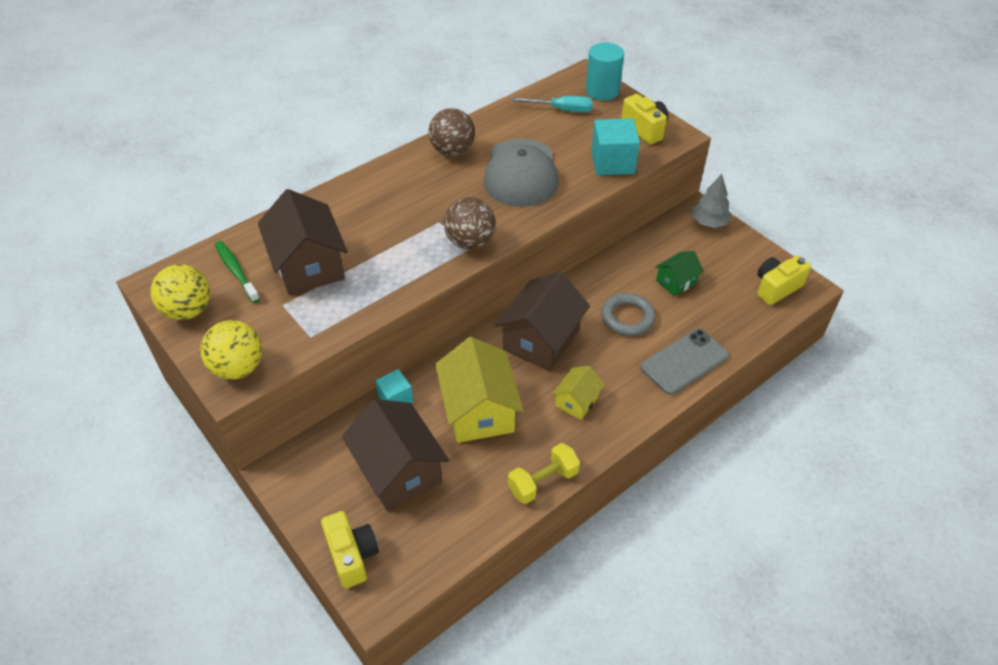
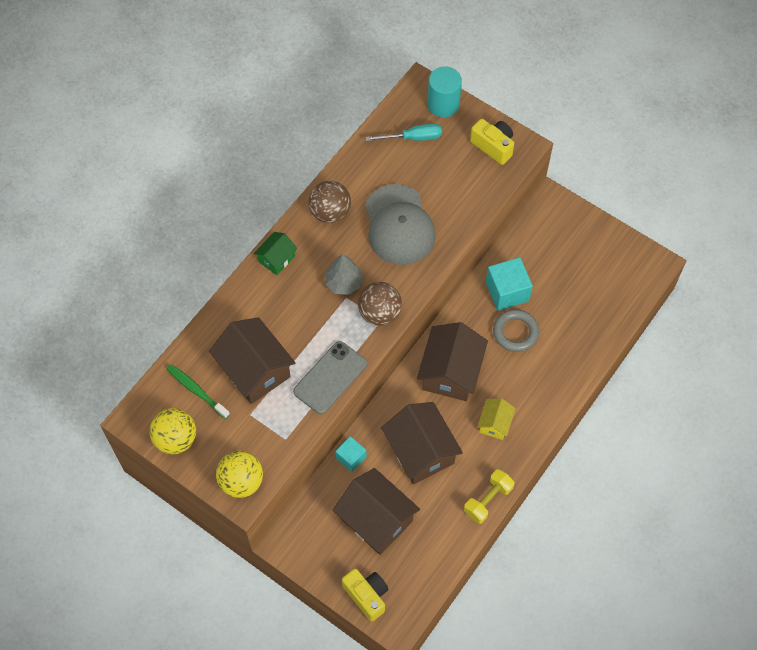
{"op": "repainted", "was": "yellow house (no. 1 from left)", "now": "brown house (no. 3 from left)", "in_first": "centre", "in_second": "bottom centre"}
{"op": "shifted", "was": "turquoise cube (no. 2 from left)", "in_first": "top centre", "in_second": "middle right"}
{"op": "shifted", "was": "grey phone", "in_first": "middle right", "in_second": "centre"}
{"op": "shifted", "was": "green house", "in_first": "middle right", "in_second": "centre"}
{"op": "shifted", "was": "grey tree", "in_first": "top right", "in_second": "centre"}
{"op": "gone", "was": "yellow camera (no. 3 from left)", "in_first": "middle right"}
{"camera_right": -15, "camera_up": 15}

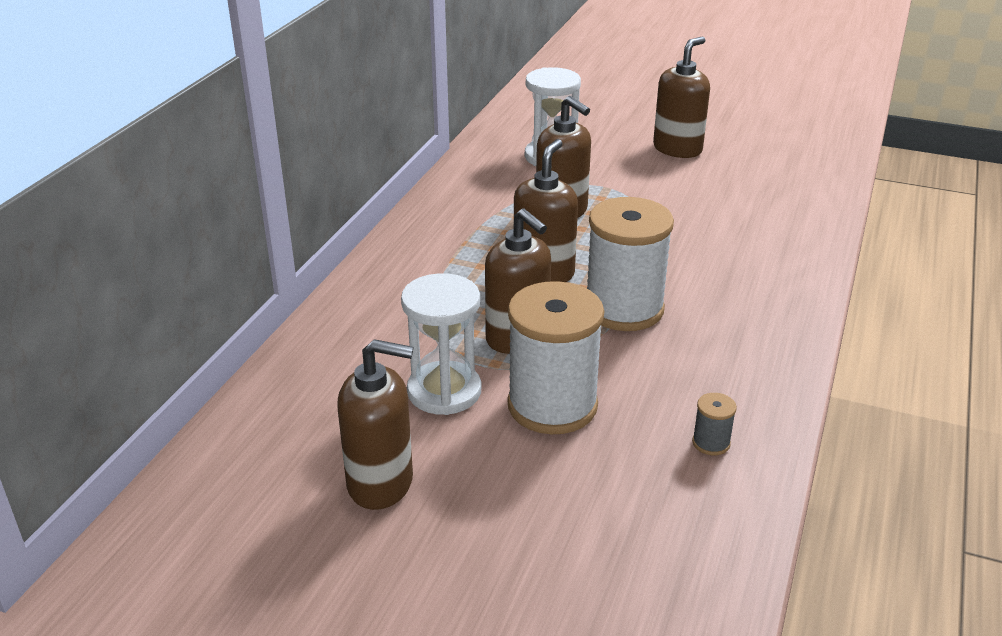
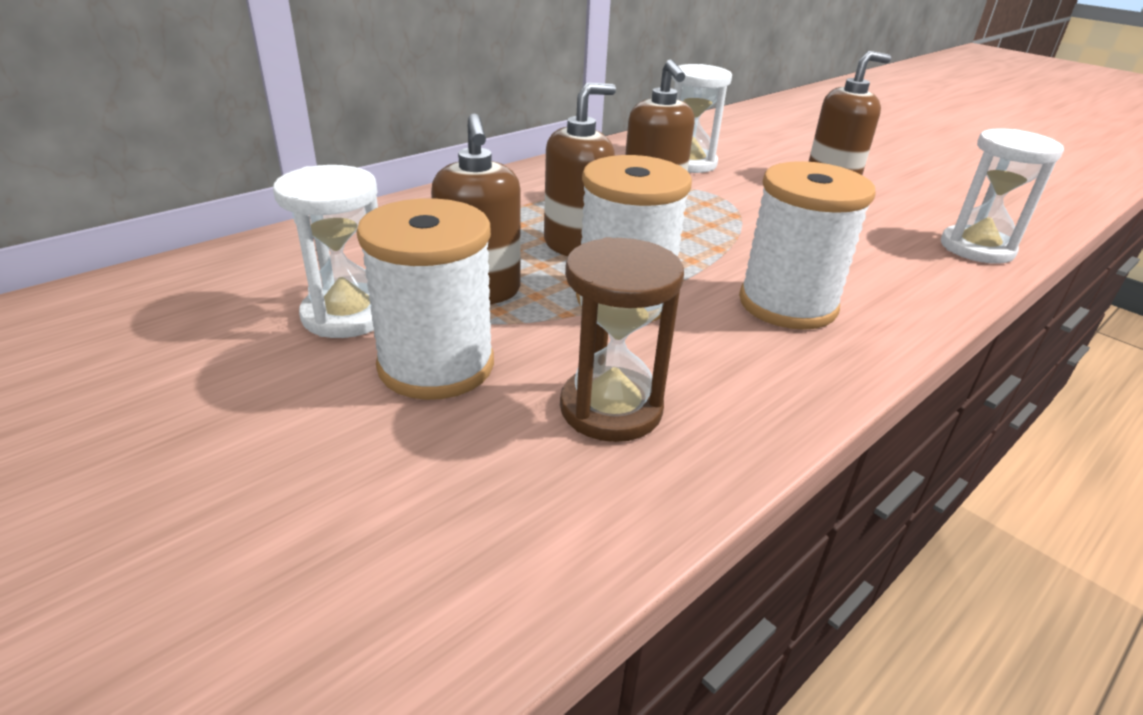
{"op": "gone", "was": "brown soap dispenser (no. 1 from left)", "in_first": "bottom centre"}
{"op": "gone", "was": "grey spool", "in_first": "bottom right"}
{"op": "new", "now": "brown hourglass", "in_second": "centre"}
{"op": "new", "now": "white spool (no. 3 from left)", "in_second": "middle right"}
{"op": "new", "now": "white hourglass (no. 3 from left)", "in_second": "top right"}
{"camera_right": 25, "camera_up": 0}

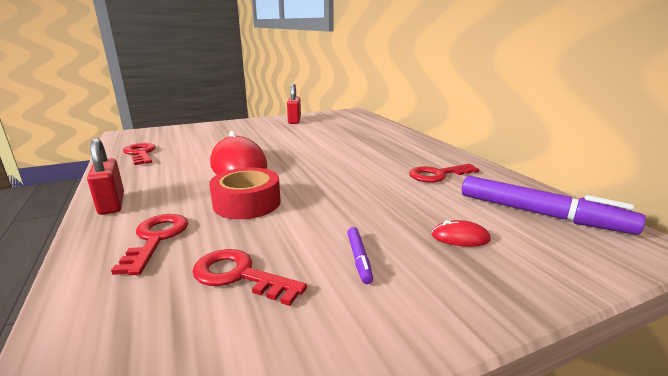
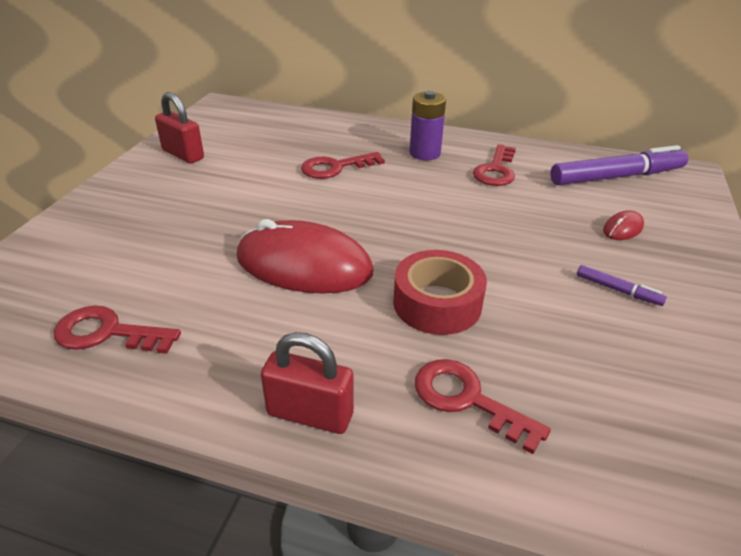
{"op": "shifted", "was": "red key (no. 3 from left in the first image)", "now": "red key (no. 2 from left)", "in_first": "bottom centre", "in_second": "top centre"}
{"op": "new", "now": "purple battery", "in_second": "top centre"}
{"camera_right": -50, "camera_up": 15}

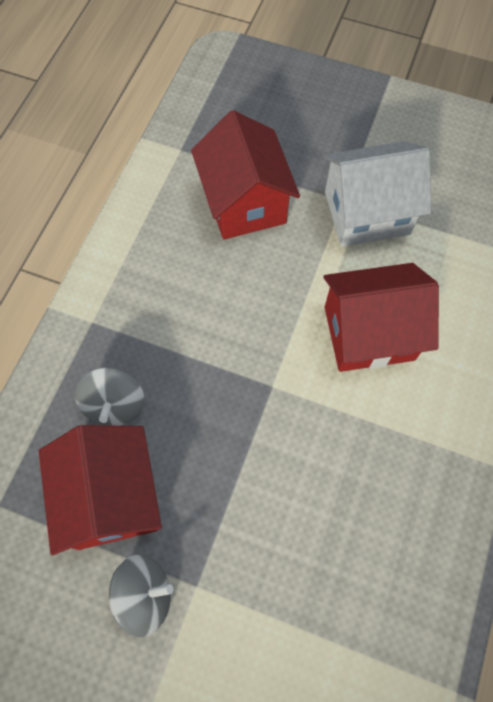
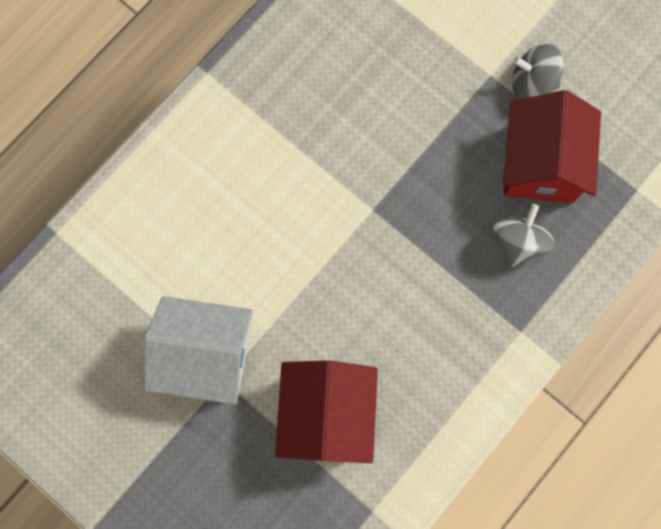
{"op": "gone", "was": "red house (no. 3 from left)", "in_first": "middle right"}
{"camera_right": -160, "camera_up": 10}

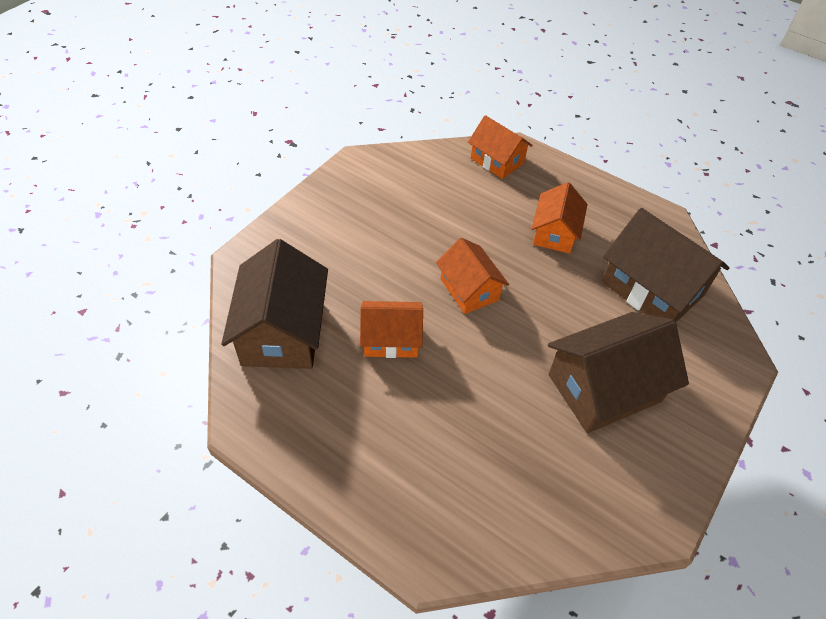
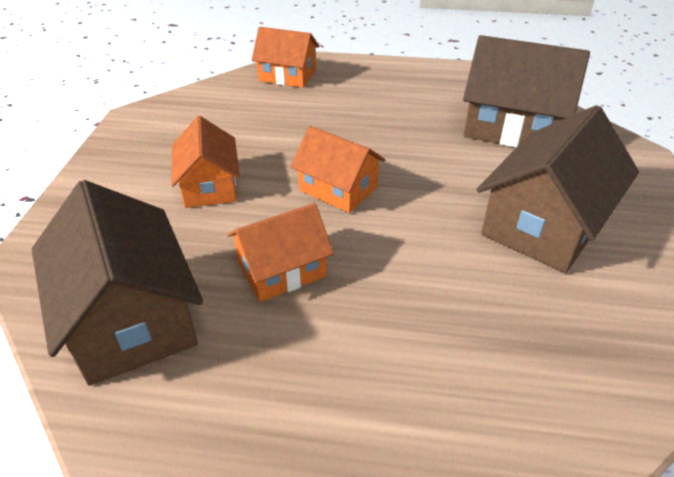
{"op": "shifted", "was": "orange house (no. 4 from left in the first image)", "now": "orange house (no. 1 from left)", "in_first": "middle right", "in_second": "middle left"}
{"camera_right": -25, "camera_up": -10}

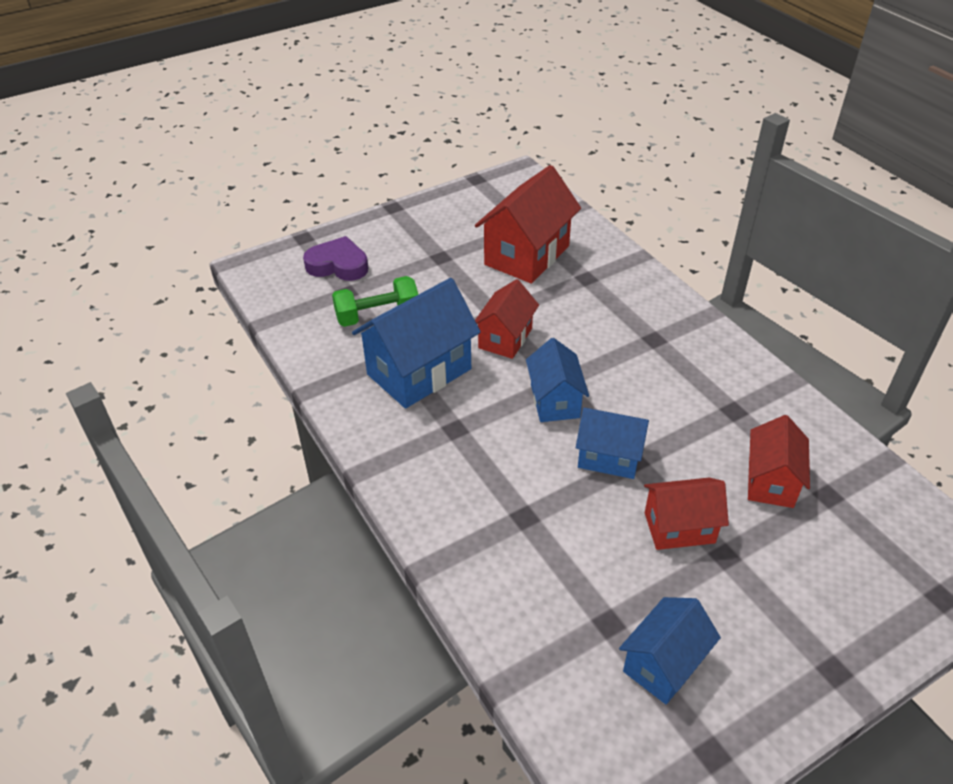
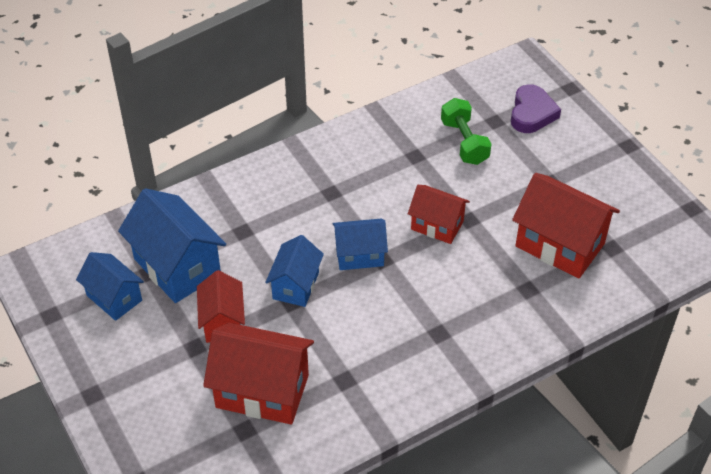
{"op": "shifted", "was": "blue house (no. 1 from left in the first image)", "now": "blue house (no. 2 from left)", "in_first": "centre", "in_second": "middle left"}
{"op": "scaled", "was": "red house (no. 4 from left in the first image)", "in_first": "middle right", "in_second": "bottom centre", "ratio": 1.64}
{"camera_right": 90, "camera_up": 5}

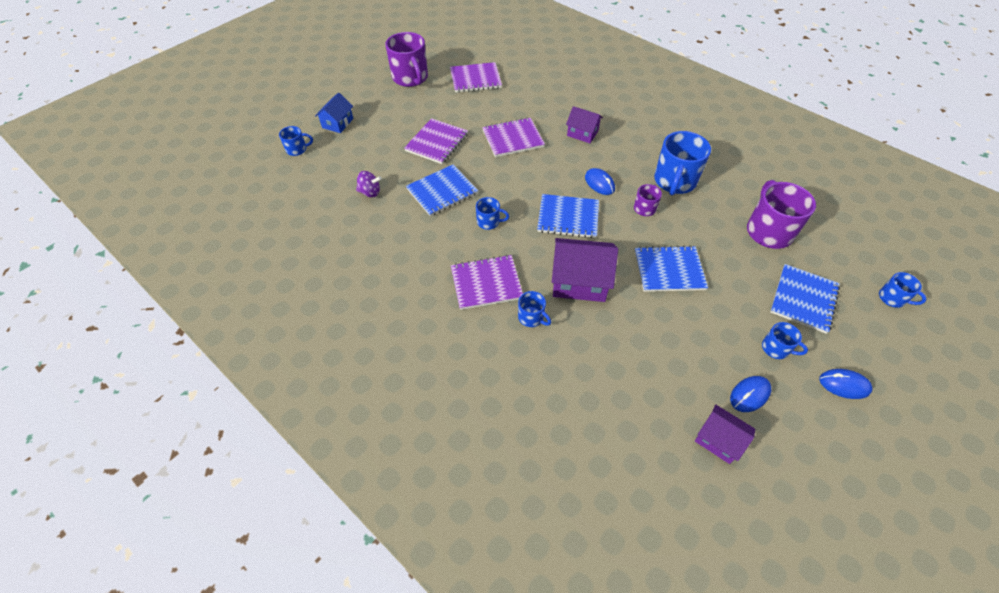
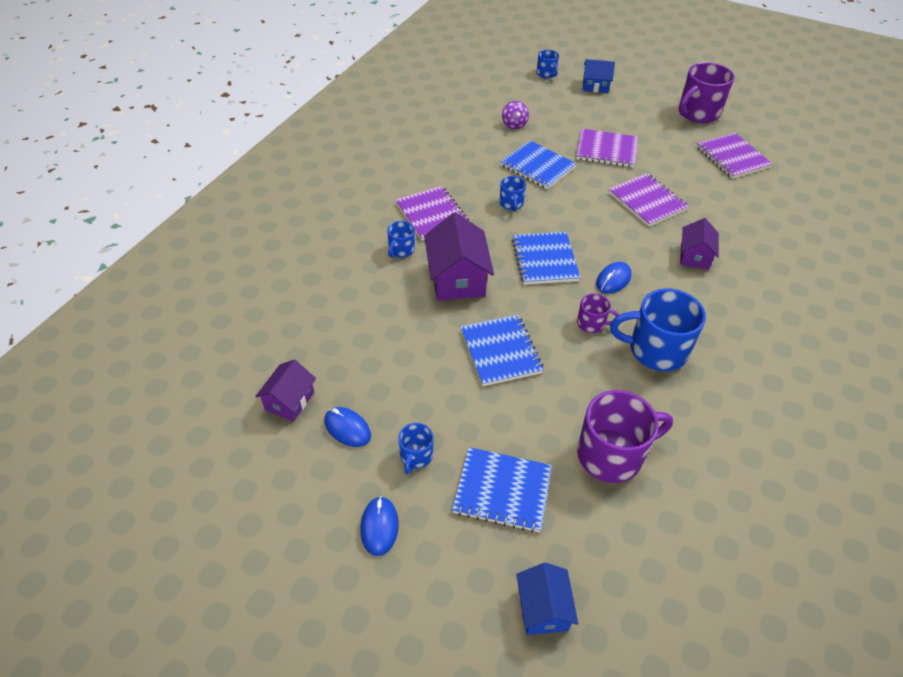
{"op": "swapped", "was": "blue mug (no. 6 from left)", "now": "blue house (no. 1 from left)", "in_first": "middle right", "in_second": "bottom centre"}
{"camera_right": 75, "camera_up": -5}

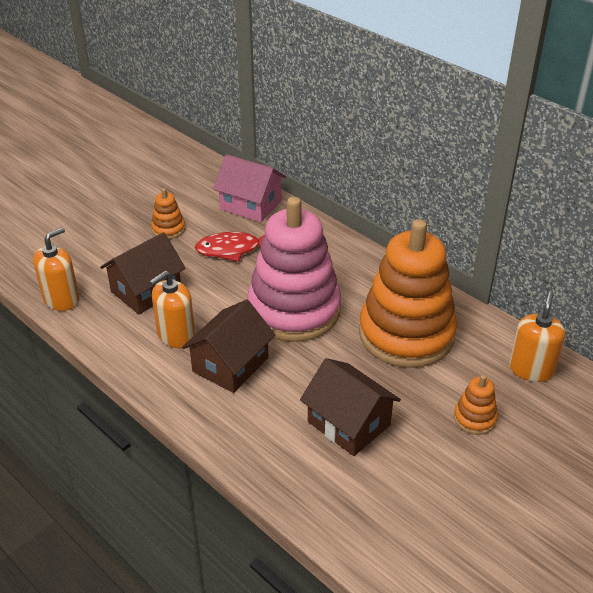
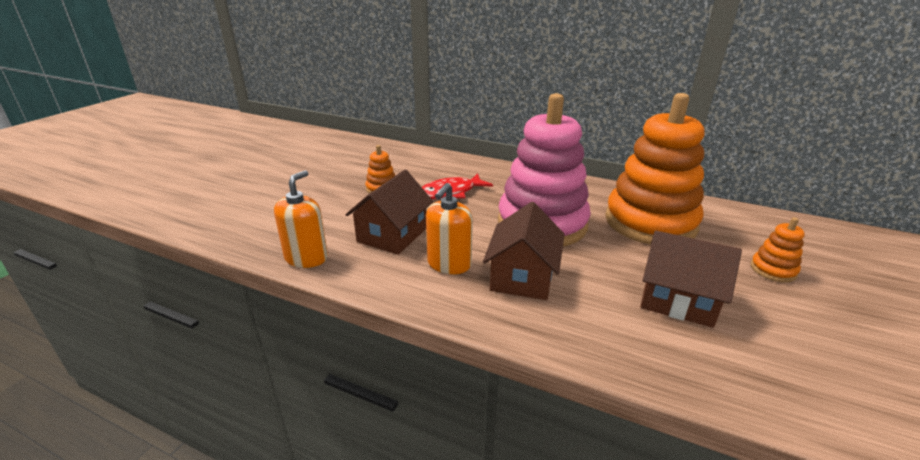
{"op": "gone", "was": "pink house", "in_first": "top centre"}
{"op": "gone", "was": "orange soap dispenser (no. 3 from left)", "in_first": "middle right"}
{"camera_right": -20, "camera_up": -10}

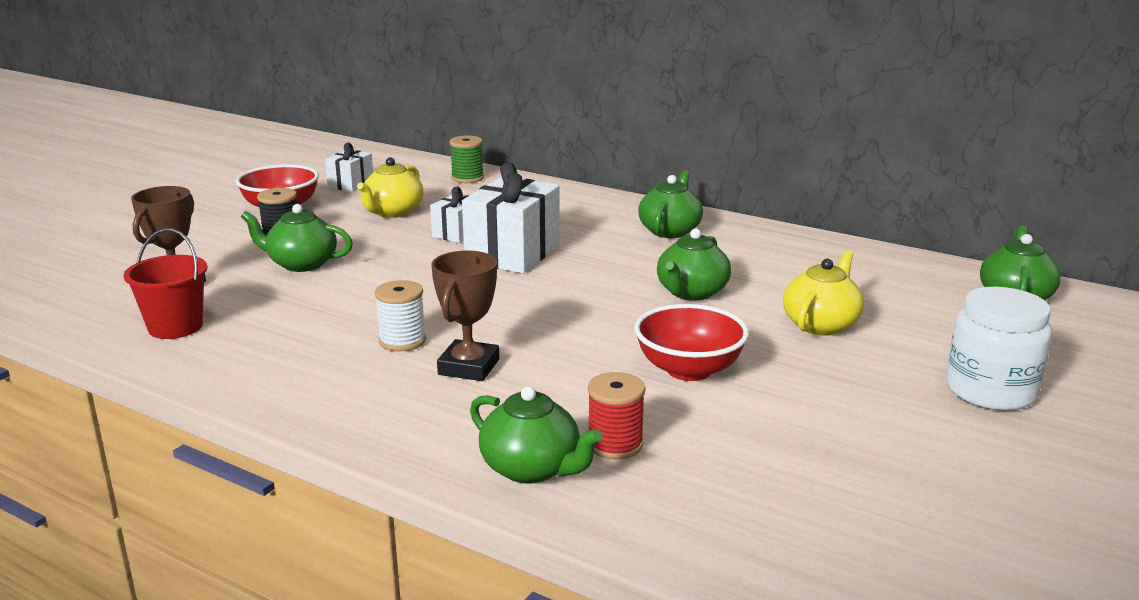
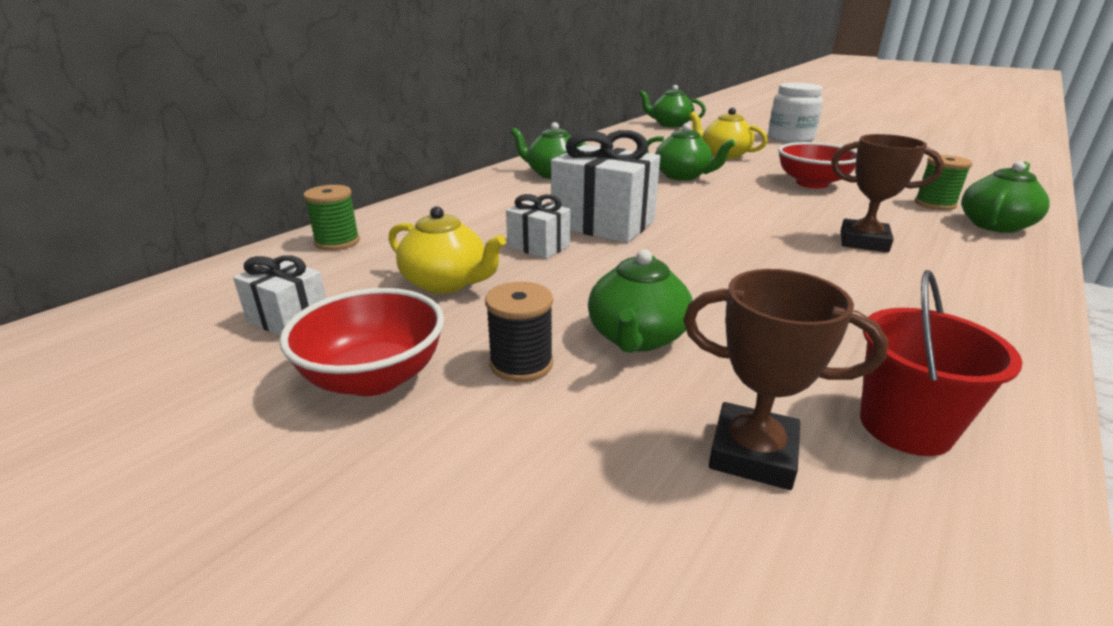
{"op": "gone", "was": "white spool", "in_first": "centre"}
{"op": "repainted", "was": "red spool", "now": "green spool (no. 2 from left)", "in_first": "bottom centre", "in_second": "top right"}
{"camera_right": -85, "camera_up": 5}

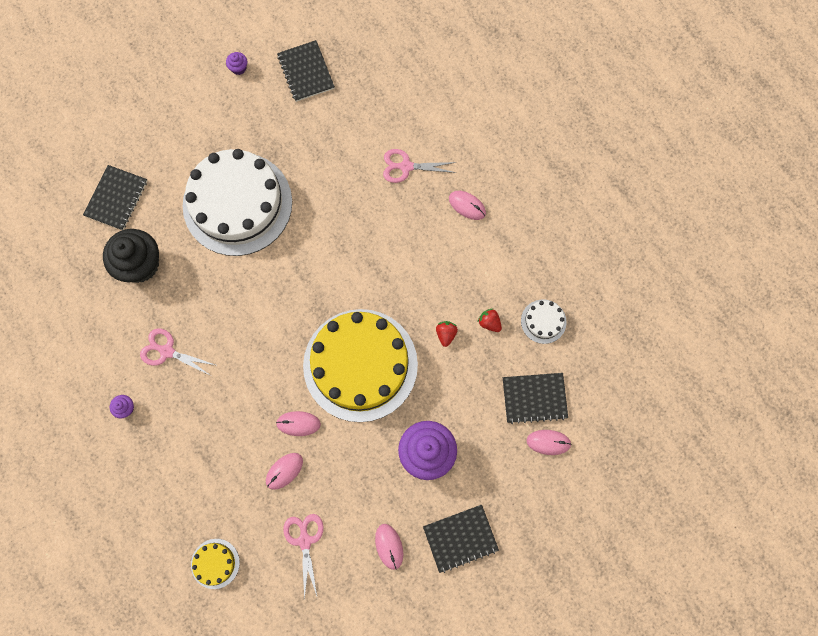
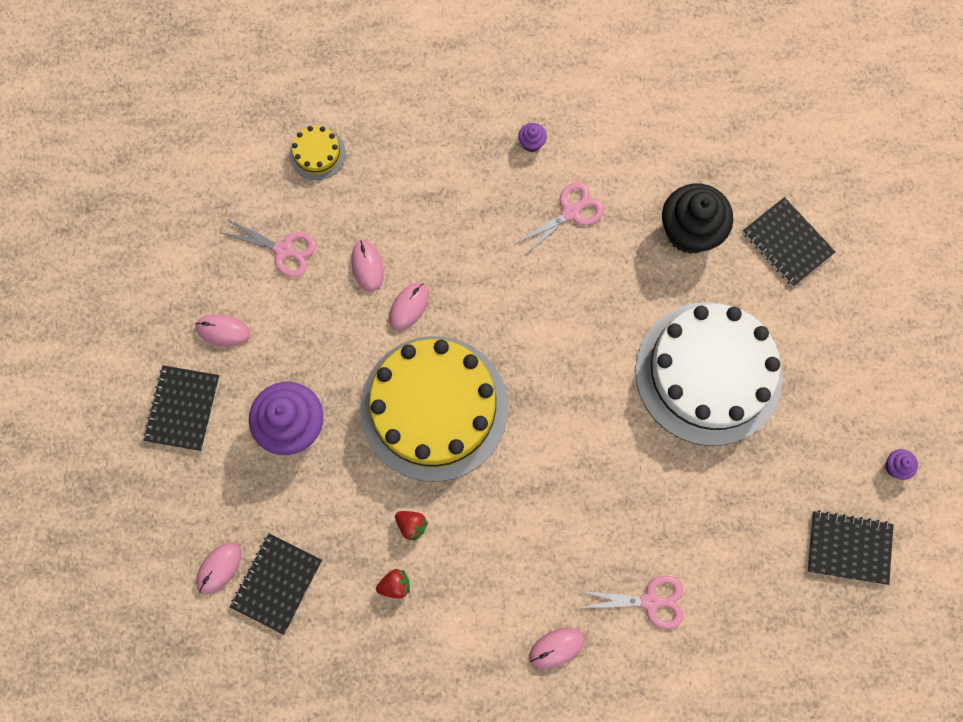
{"op": "rotated", "was": "pink scissors (no. 3 from left)", "in_first": "top centre", "in_second": "bottom centre", "clockwise": 60}
{"op": "gone", "was": "white cake (no. 2 from left)", "in_first": "centre"}
{"camera_right": 120, "camera_up": 0}

